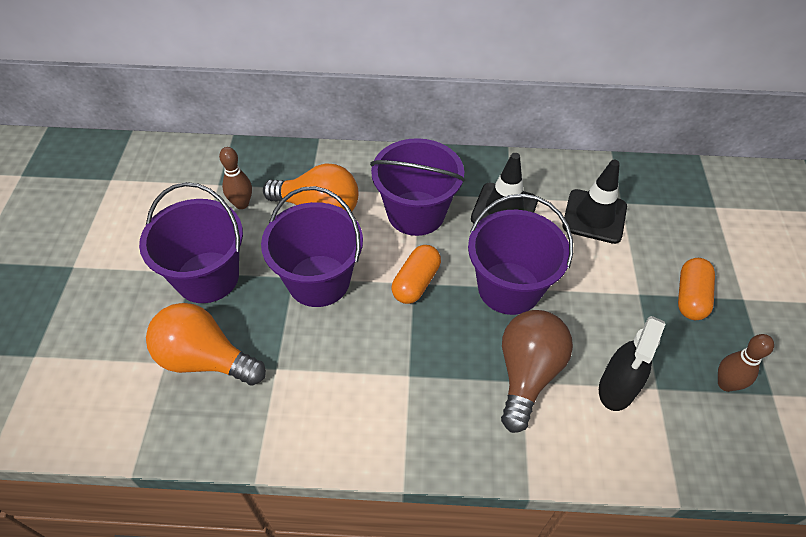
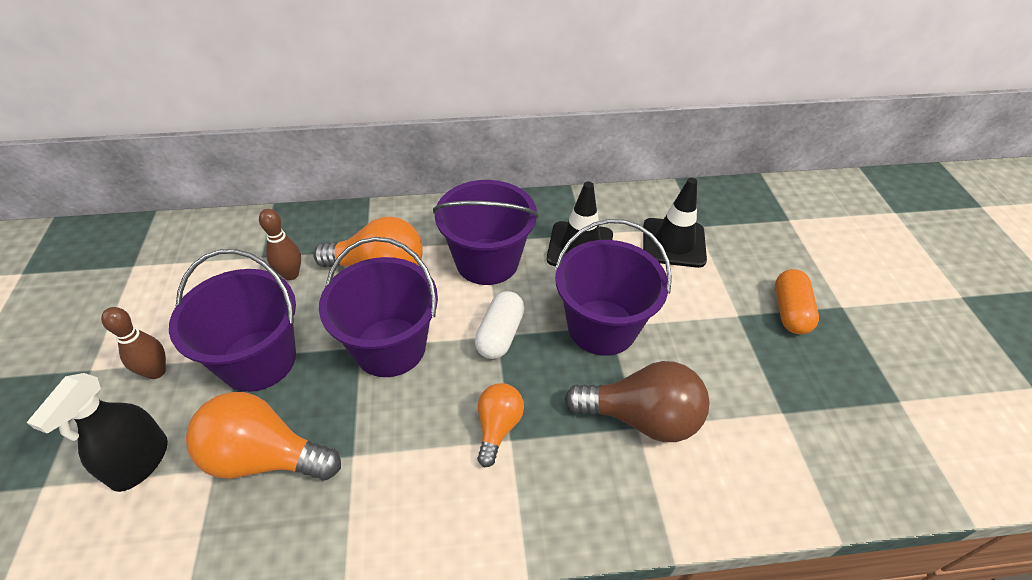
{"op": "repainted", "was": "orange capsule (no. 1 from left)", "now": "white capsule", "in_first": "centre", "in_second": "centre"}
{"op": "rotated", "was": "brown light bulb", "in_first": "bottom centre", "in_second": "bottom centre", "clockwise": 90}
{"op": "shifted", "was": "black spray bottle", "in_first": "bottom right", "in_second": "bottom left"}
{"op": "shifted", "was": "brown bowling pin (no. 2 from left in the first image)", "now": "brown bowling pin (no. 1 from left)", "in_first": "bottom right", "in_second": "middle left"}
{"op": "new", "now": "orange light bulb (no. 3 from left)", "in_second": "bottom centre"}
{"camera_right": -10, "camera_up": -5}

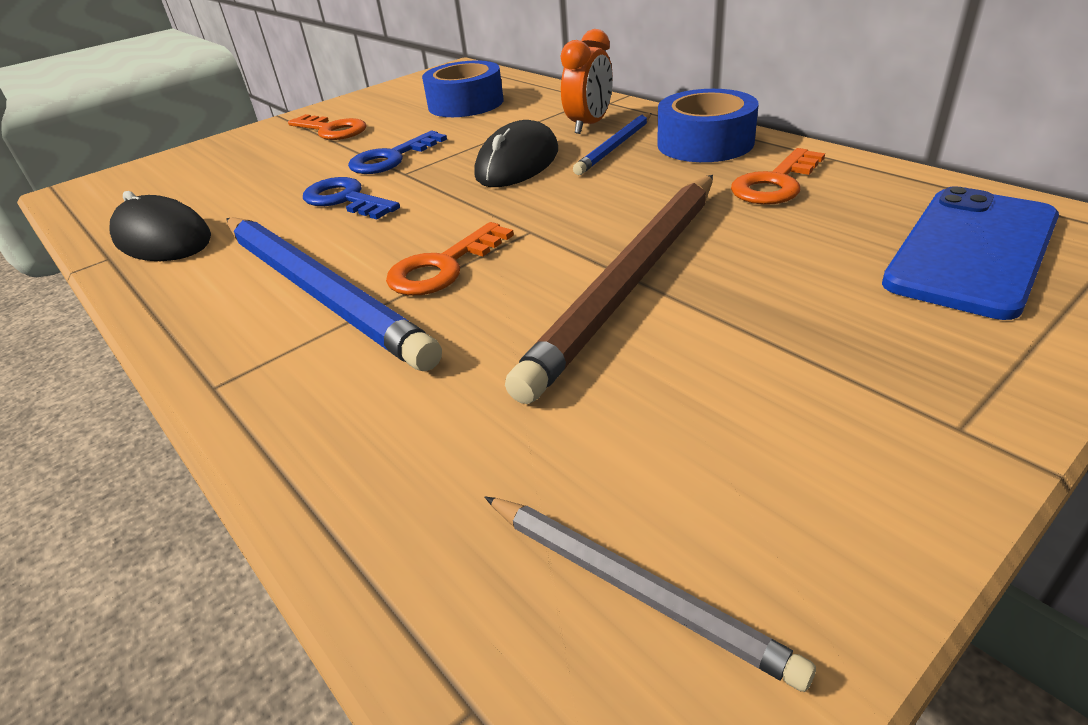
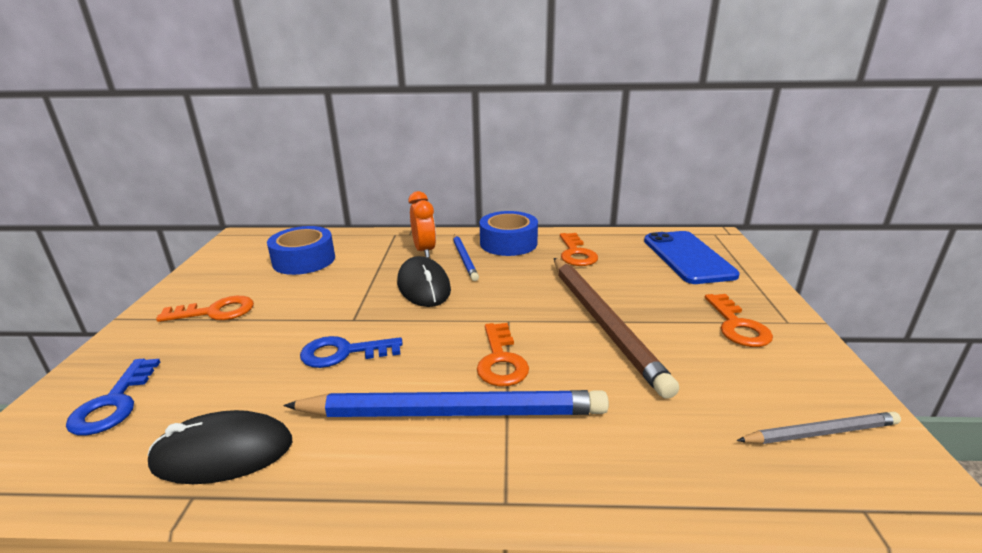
{"op": "shifted", "was": "blue key (no. 2 from left in the first image)", "now": "blue key (no. 1 from left)", "in_first": "top centre", "in_second": "bottom left"}
{"op": "new", "now": "orange key (no. 4 from left)", "in_second": "middle right"}
{"camera_right": -50, "camera_up": -10}

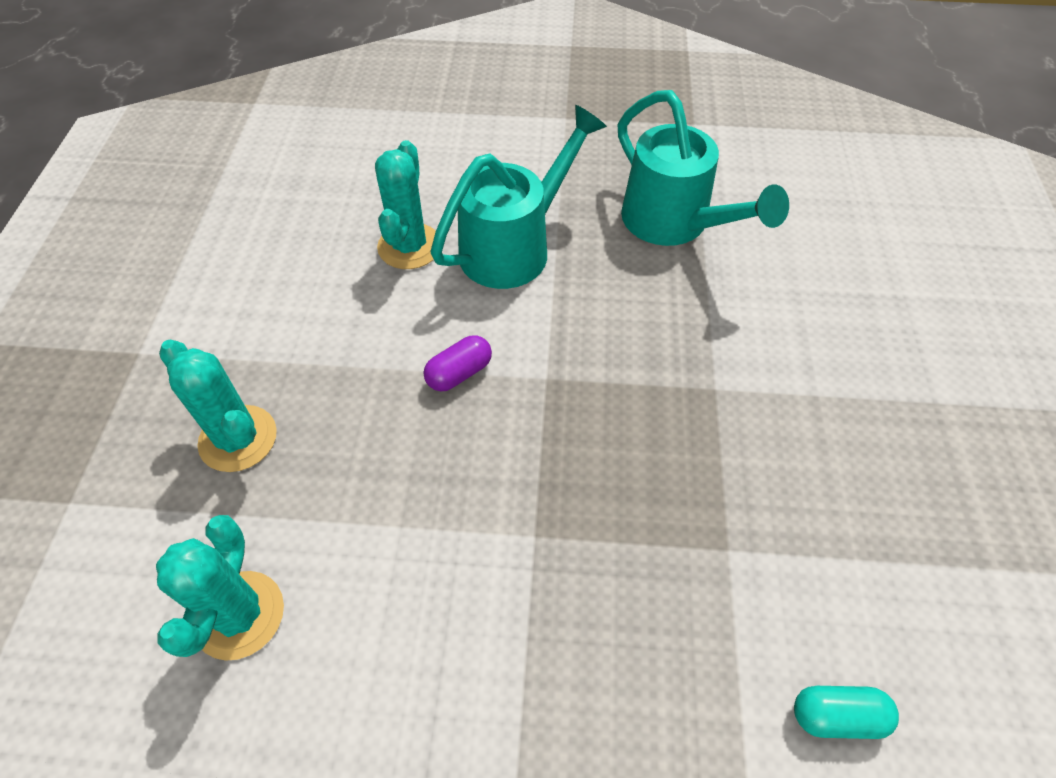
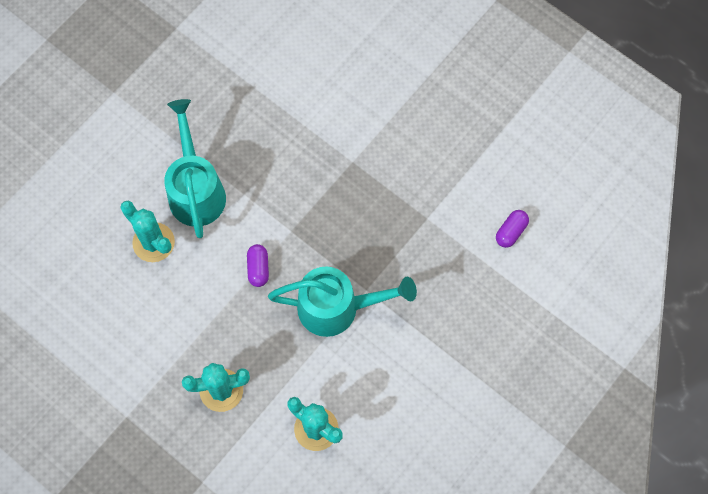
{"op": "shifted", "was": "turquoise watering can (no. 2 from left)", "in_first": "top centre", "in_second": "centre"}
{"op": "repainted", "was": "turquoise capsule", "now": "purple capsule (no. 2 from left)", "in_first": "bottom right", "in_second": "middle right"}
{"camera_right": -55, "camera_up": 15}

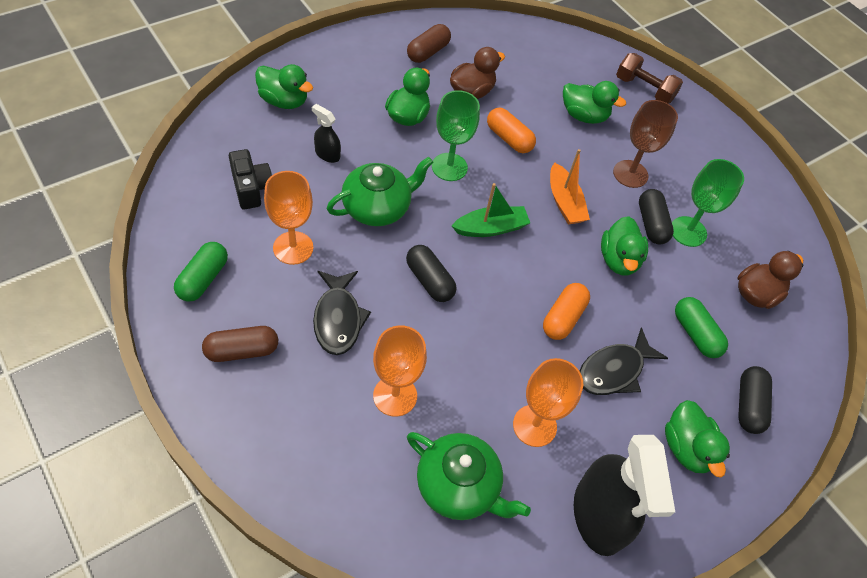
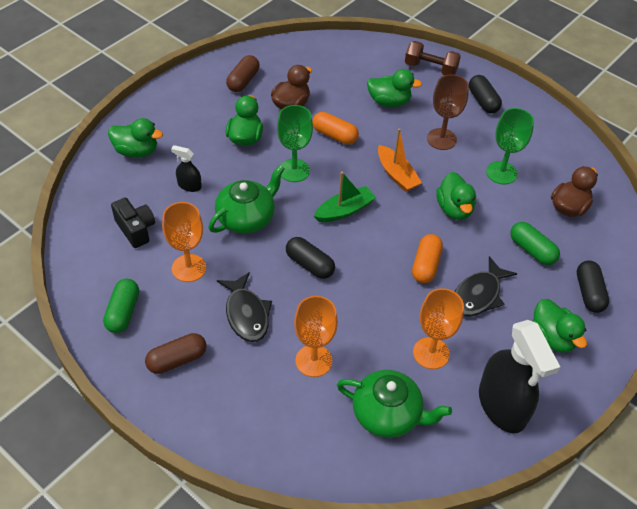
{"op": "shifted", "was": "black capsule (no. 2 from left)", "in_first": "middle right", "in_second": "top right"}
{"camera_right": -10, "camera_up": -5}

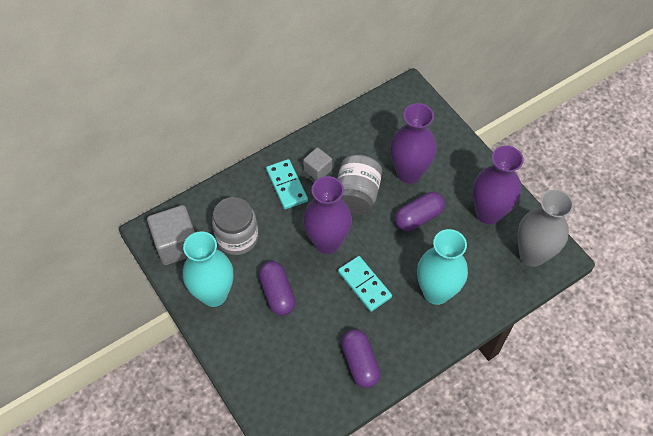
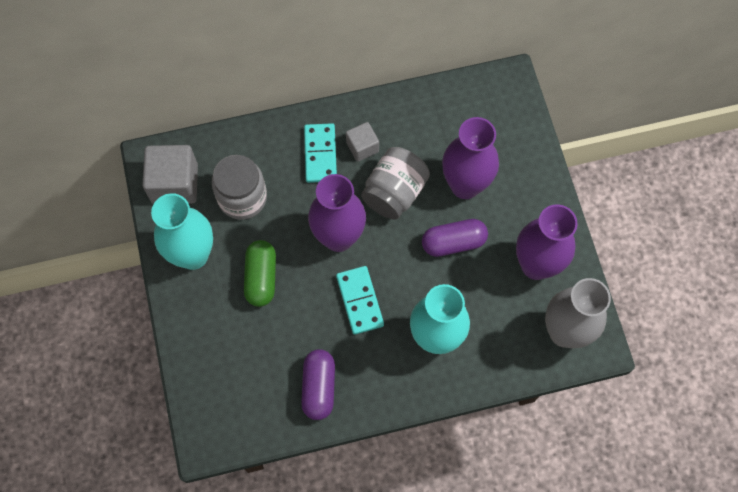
{"op": "repainted", "was": "purple capsule (no. 1 from left)", "now": "green capsule", "in_first": "centre", "in_second": "centre"}
{"camera_right": 20, "camera_up": 10}

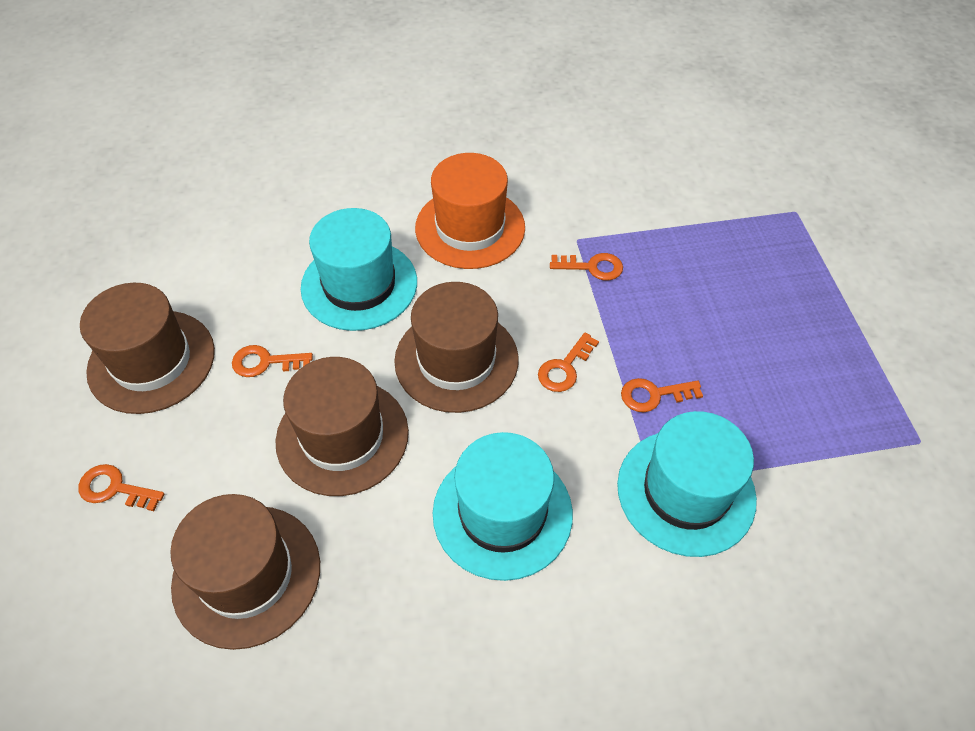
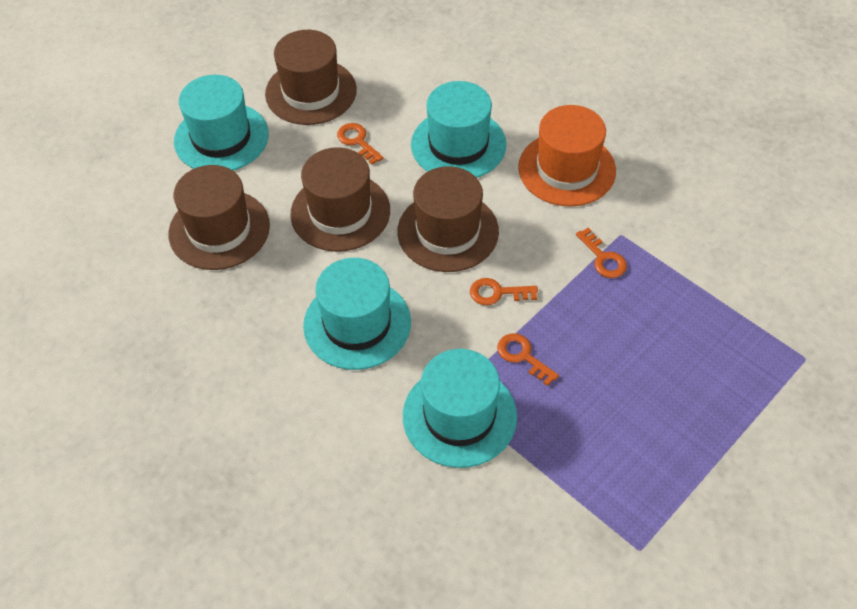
{"op": "swapped", "was": "orange key (no. 1 from left)", "now": "turquoise hat (no. 1 from left)", "in_first": "middle left", "in_second": "top left"}
{"camera_right": 55, "camera_up": 0}

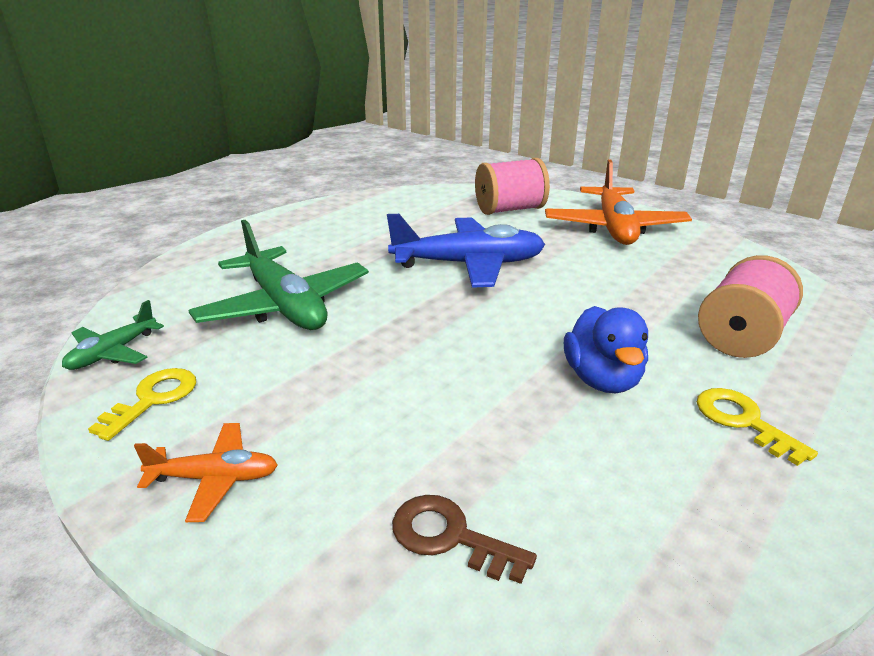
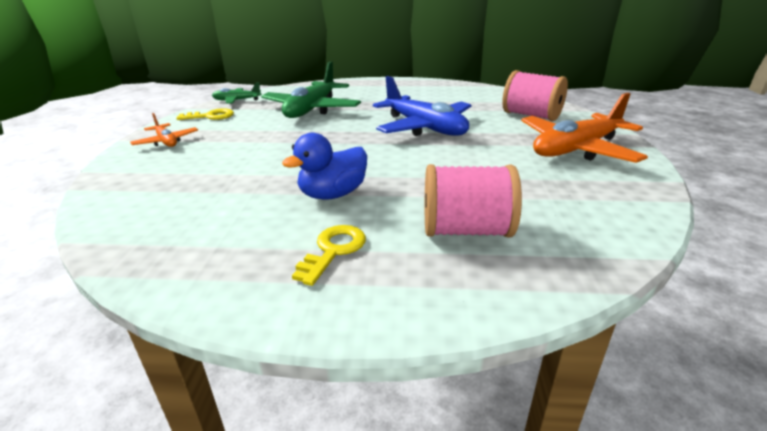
{"op": "gone", "was": "brown key", "in_first": "bottom centre"}
{"camera_right": 55, "camera_up": 0}

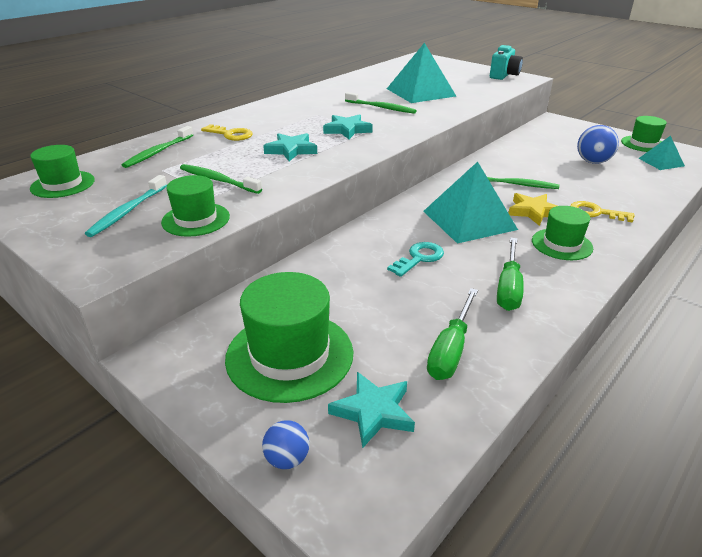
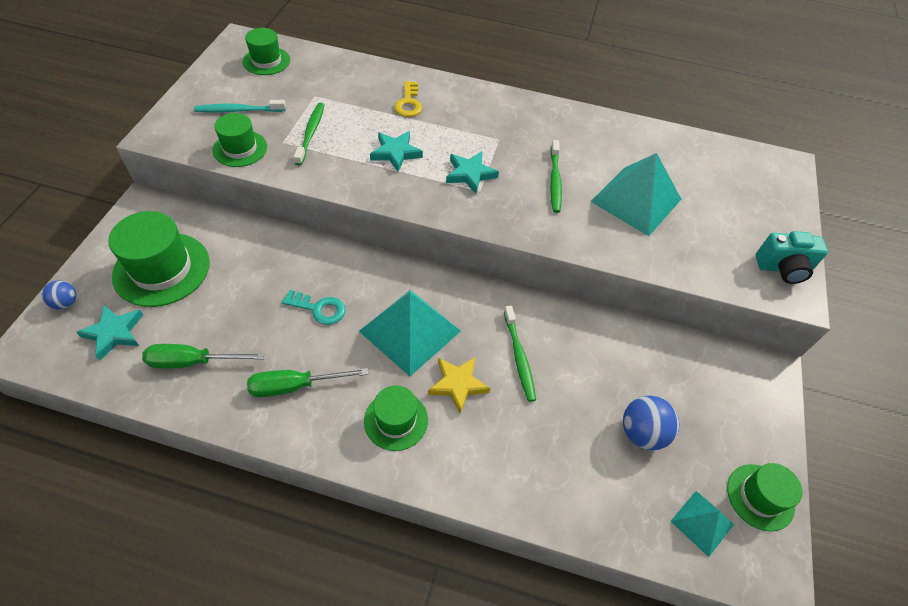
{"op": "gone", "was": "green toothbrush (no. 1 from left)", "in_first": "top left"}
{"op": "gone", "was": "yellow key (no. 2 from left)", "in_first": "middle right"}
{"camera_right": 60, "camera_up": 20}

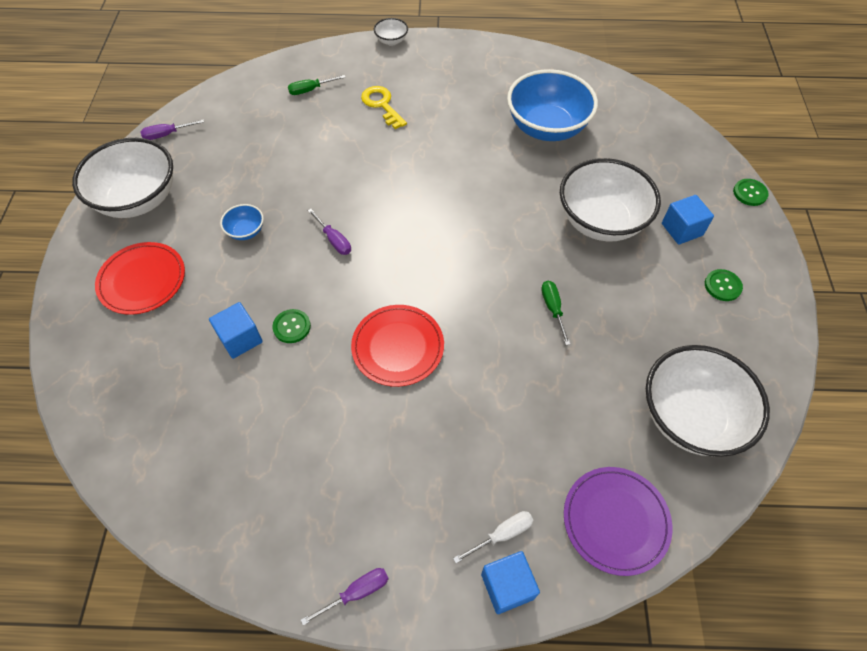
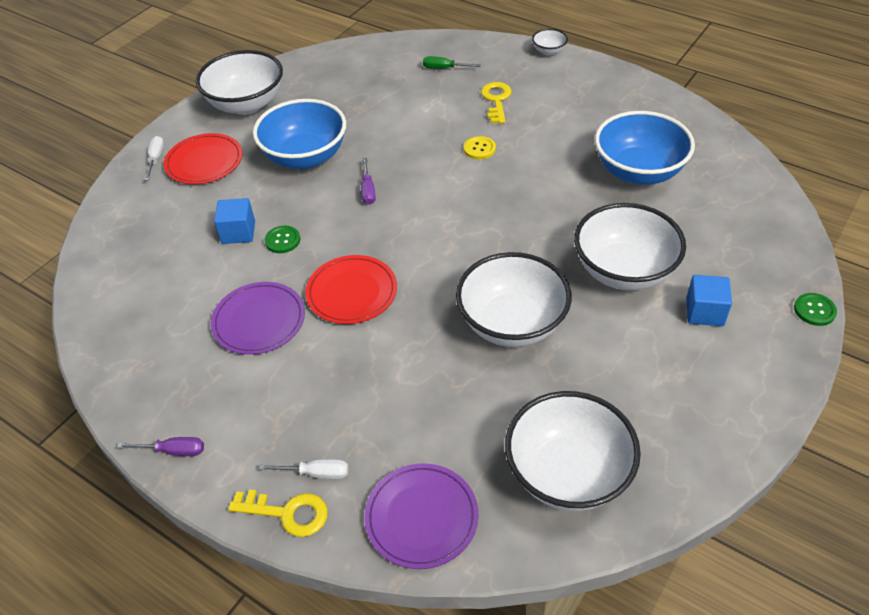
{"op": "gone", "was": "purple screwdriver (no. 1 from left)", "in_first": "top left"}
{"op": "scaled", "was": "blue bowl (no. 1 from left)", "in_first": "middle left", "in_second": "top centre", "ratio": 2.29}
{"op": "swapped", "was": "blue cube (no. 2 from left)", "now": "yellow key (no. 1 from left)", "in_first": "bottom centre", "in_second": "bottom left"}
{"op": "swapped", "was": "green screwdriver (no. 2 from left)", "now": "white bowl (no. 2 from left)", "in_first": "centre", "in_second": "centre"}
{"op": "gone", "was": "green button (no. 2 from left)", "in_first": "middle right"}
{"op": "new", "now": "white screwdriver (no. 1 from left)", "in_second": "top left"}
{"op": "new", "now": "purple plate (no. 1 from left)", "in_second": "middle left"}
{"op": "new", "now": "yellow button", "in_second": "top centre"}
{"camera_right": 35, "camera_up": -10}

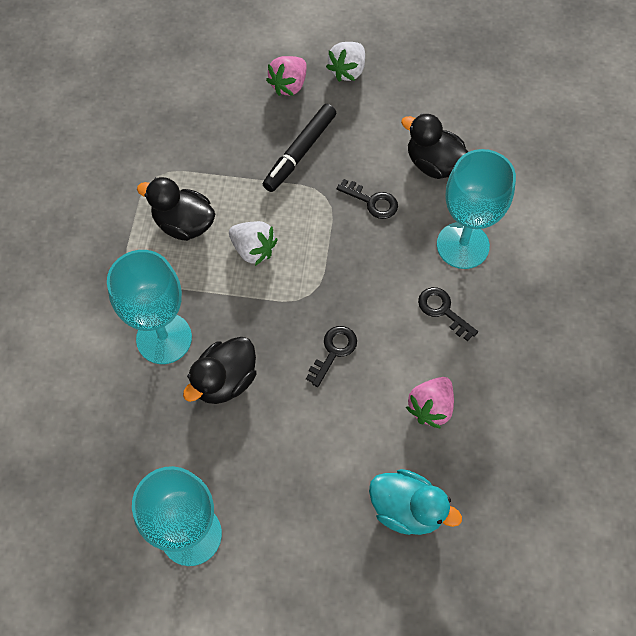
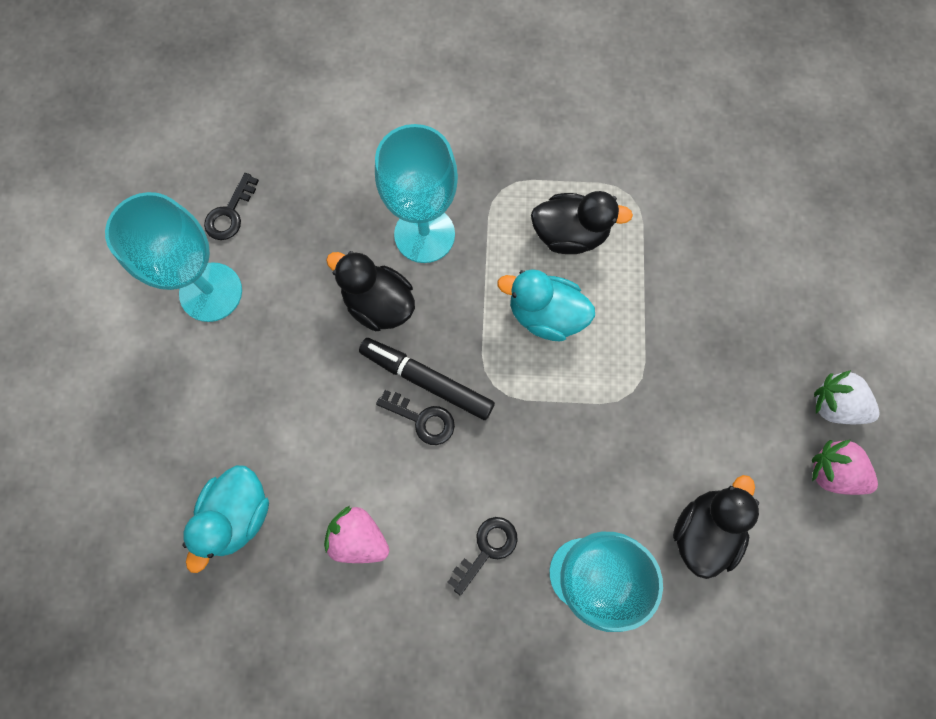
{"op": "rotated", "was": "black duck (no. 1 from left in the first image)", "in_first": "top left", "in_second": "top centre", "clockwise": 75}
{"op": "swapped", "was": "white strawberry (no. 1 from left)", "now": "turquoise duck (no. 2 from left)", "in_first": "centre", "in_second": "centre"}
{"op": "shifted", "was": "black marker", "in_first": "top centre", "in_second": "centre"}
{"op": "shifted", "was": "pink strawberry (no. 1 from left in the first image)", "now": "pink strawberry (no. 2 from left)", "in_first": "top centre", "in_second": "middle right"}
{"op": "shifted", "was": "black key (no. 2 from left in the first image)", "now": "black key (no. 1 from left)", "in_first": "top centre", "in_second": "top left"}
{"camera_right": 85, "camera_up": 10}

